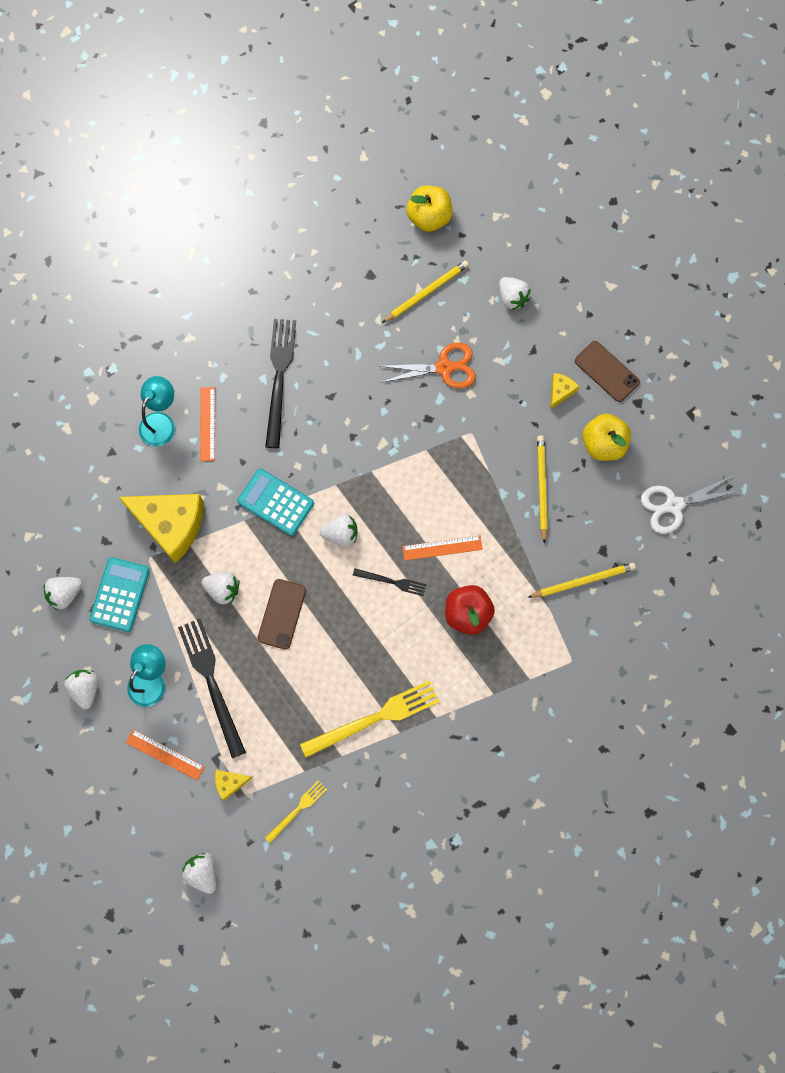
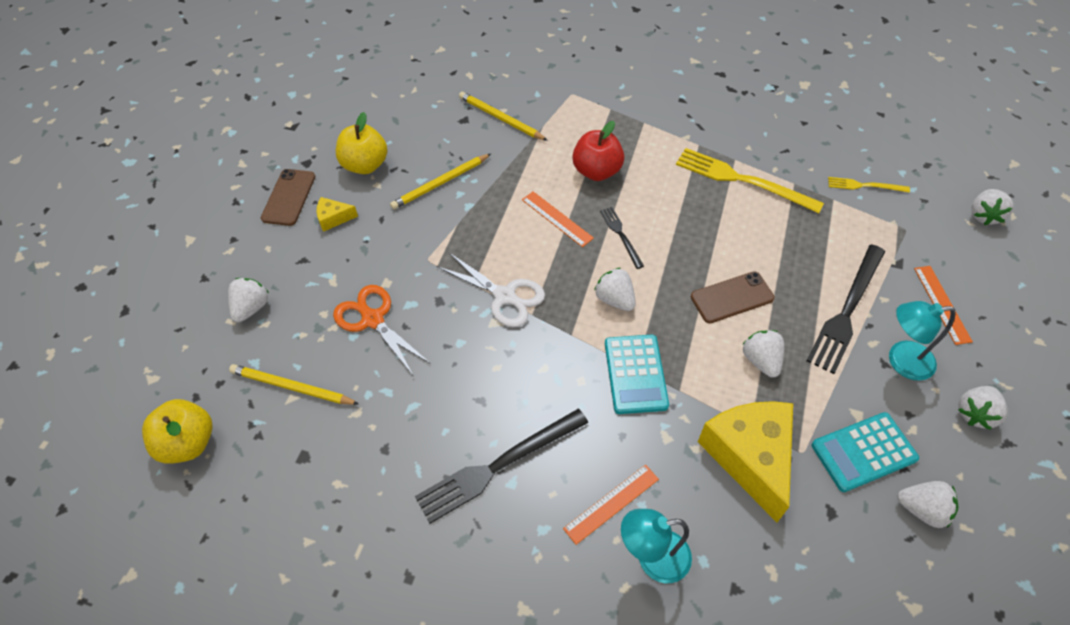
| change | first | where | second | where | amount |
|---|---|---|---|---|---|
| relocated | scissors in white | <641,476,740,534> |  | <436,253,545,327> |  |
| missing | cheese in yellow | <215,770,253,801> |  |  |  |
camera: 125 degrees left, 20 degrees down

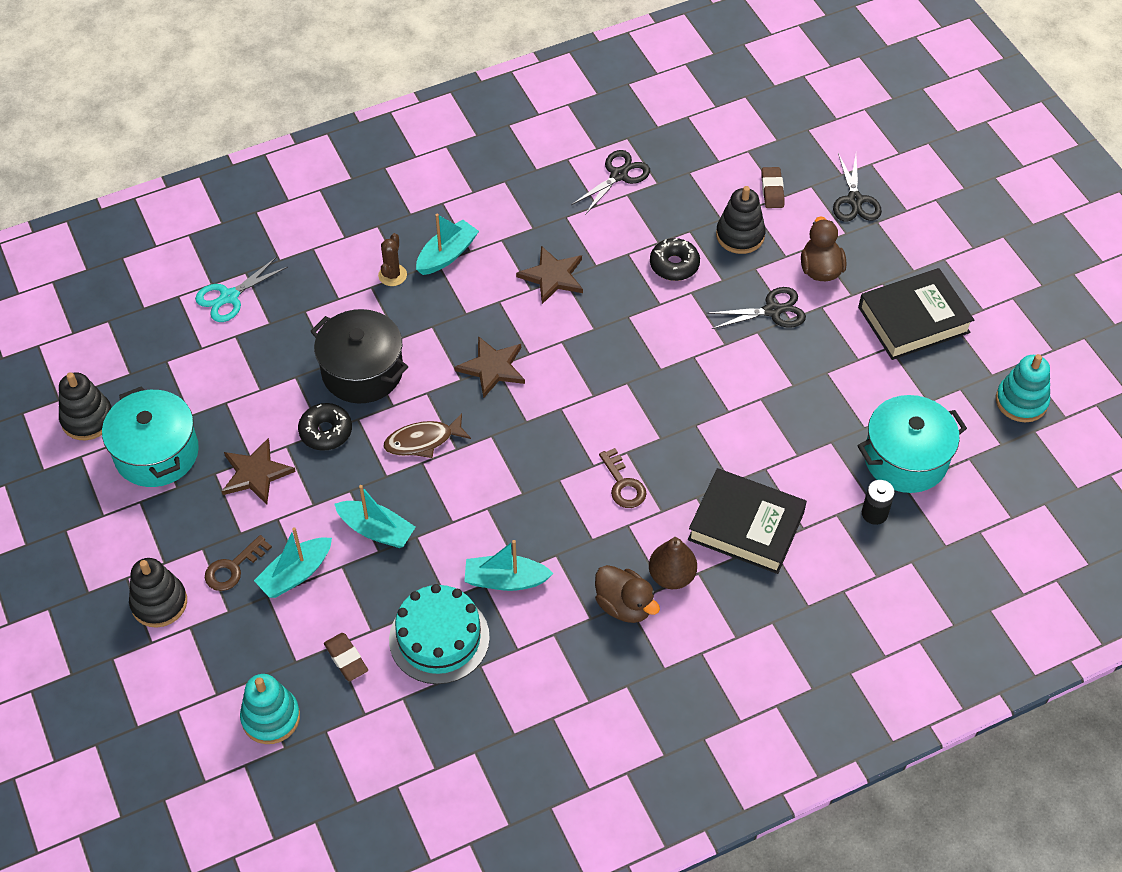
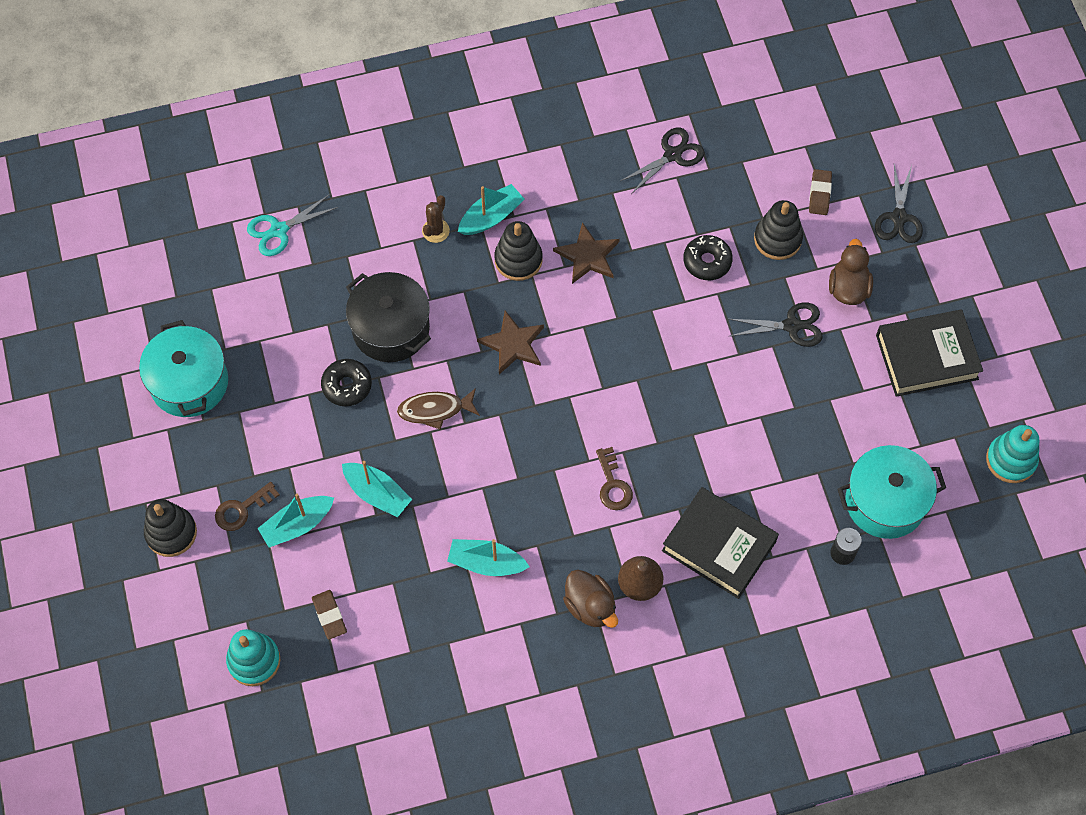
| change | first | where | second | where | amount |
|---|---|---|---|---|---|
| relocated | stacking toy in black | <59,372,112,440> |  | <494,221,543,281> |  |
| missing | star in brown | <222,438,296,505> |  |  |  |
| missing | cake in turquoise | <389,584,490,684> |  |  |  |
camera: 10 degrees right, 10 degrees up

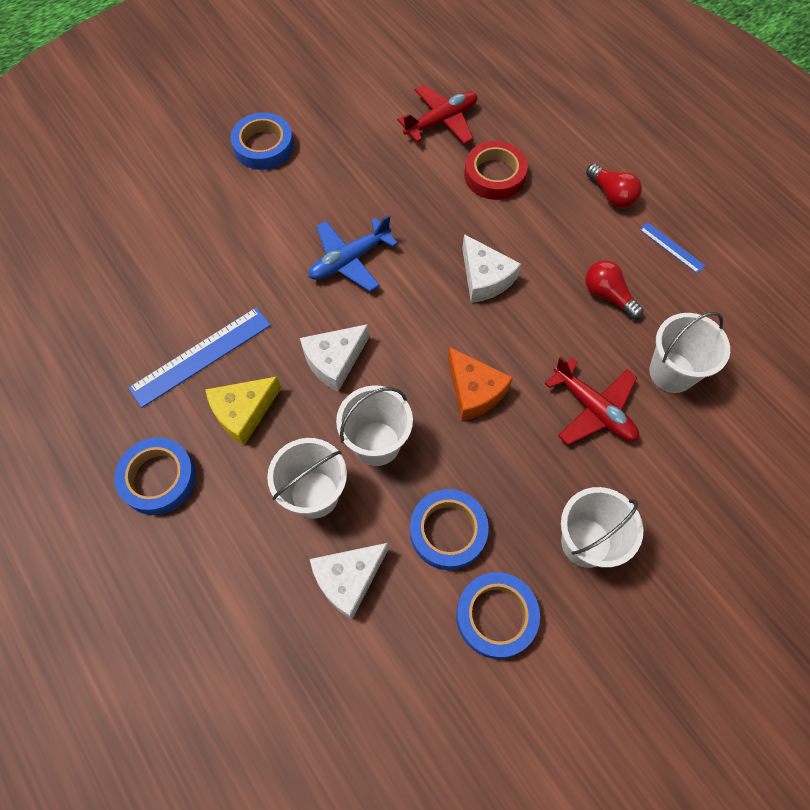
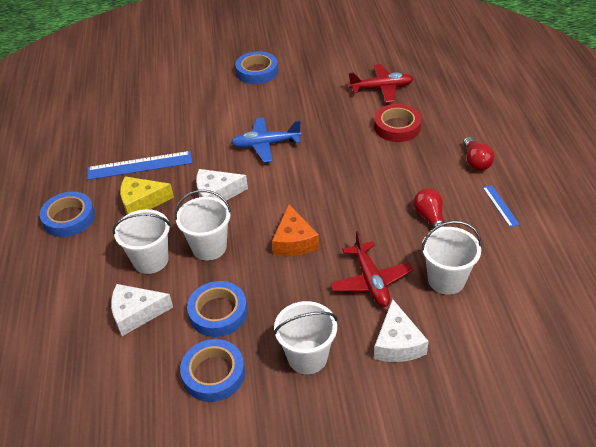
| change | first | where | second | where | amount |
|---|---|---|---|---|---|
| relocated | cheese in white | <462,234,521,303> |  | <374,299,429,362> |  |
camera: 30 degrees right, 20 degrees down

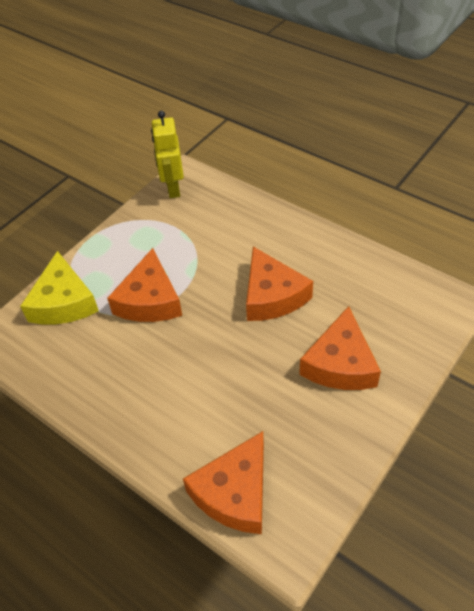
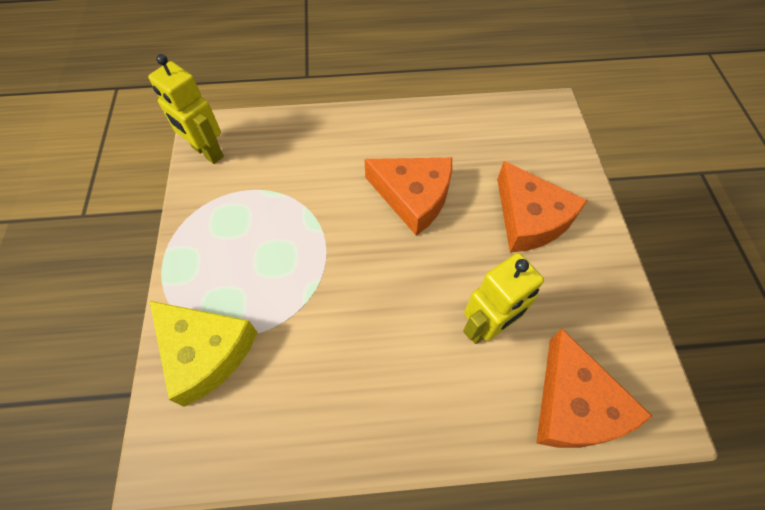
| change | first | where | second | where | amount |
|---|---|---|---|---|---|
| missing | cheese in orange | <107,248,182,322> |  |  |  |
| appeared |  |  | robot in yellow | <463,253,544,344> |  |
camera: 45 degrees left, 10 degrees up

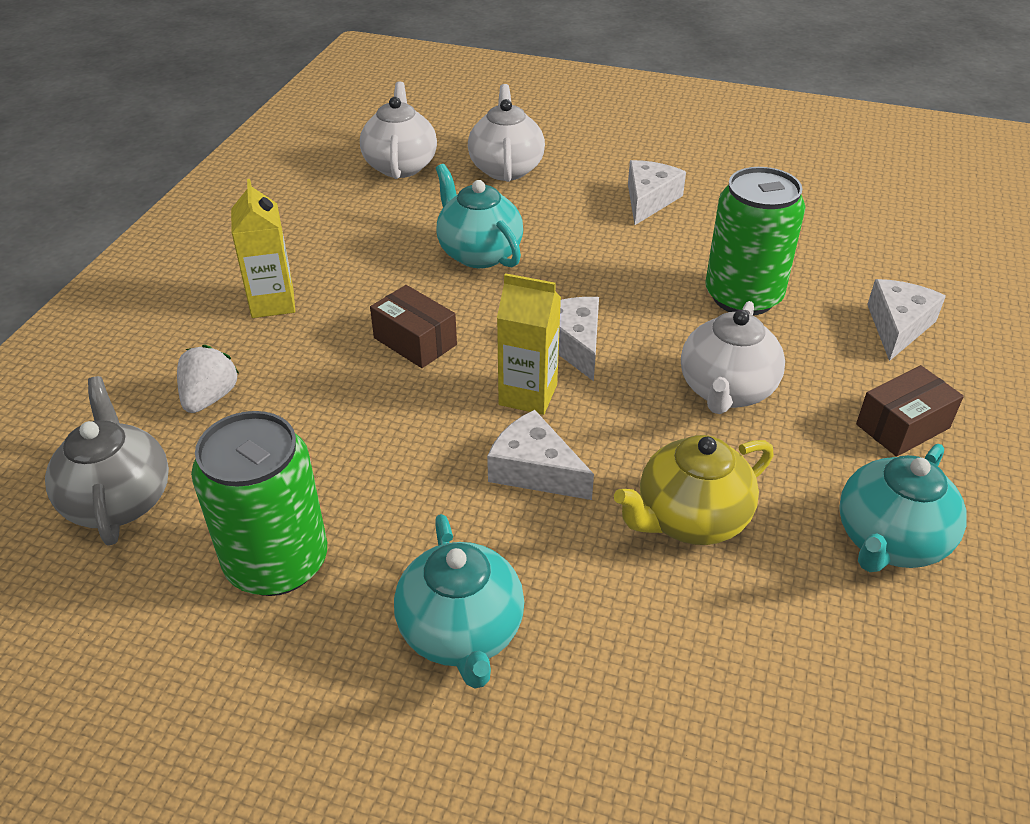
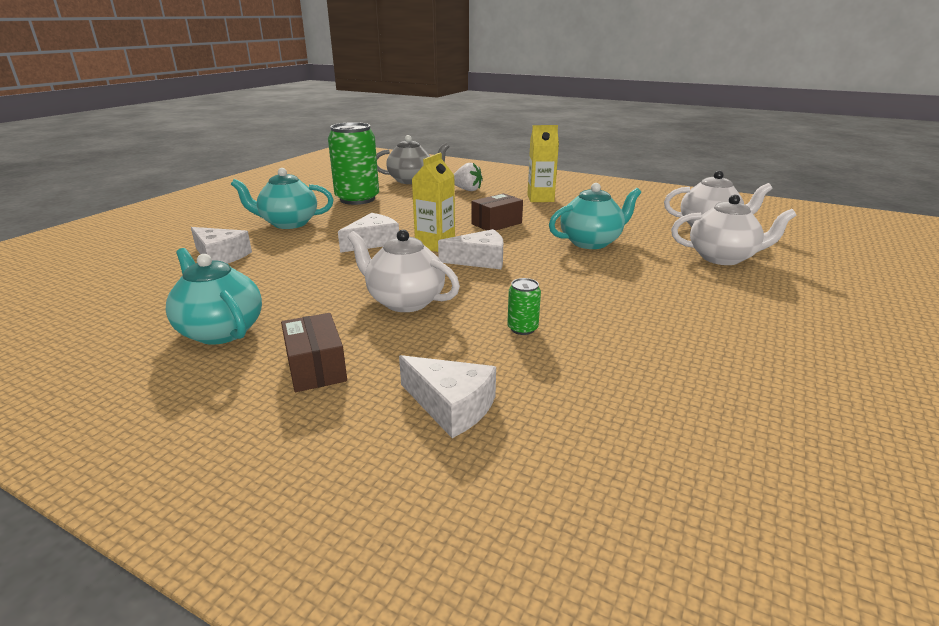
| change | first | where | second | where | amount |
|---|---|---|---|---|---|
| relocated | cheese in white | <628,160,686,225> |  | <191,227,252,264> |  |
| size | can in green | <705,167,806,316> |  | <507,278,541,335> | x0.42 |
| missing | teapot in yellow | <614,435,774,545> |  |  |  |
camera: 100 degrees right, 15 degrees down

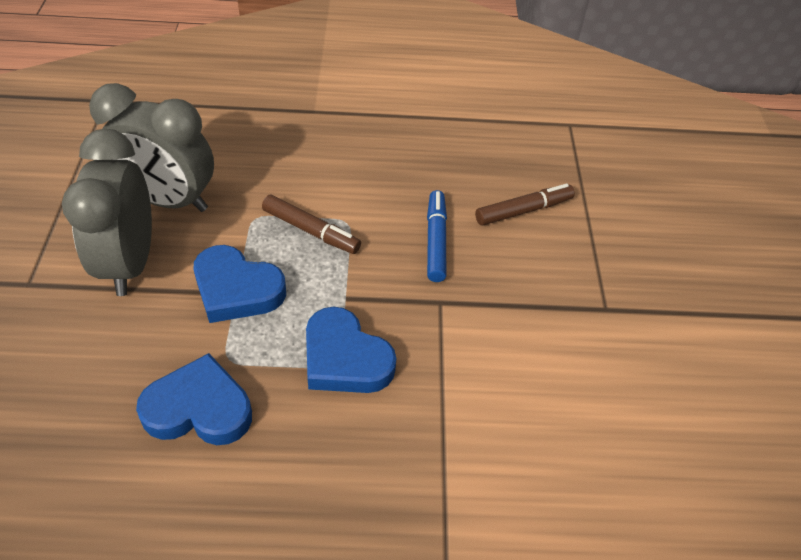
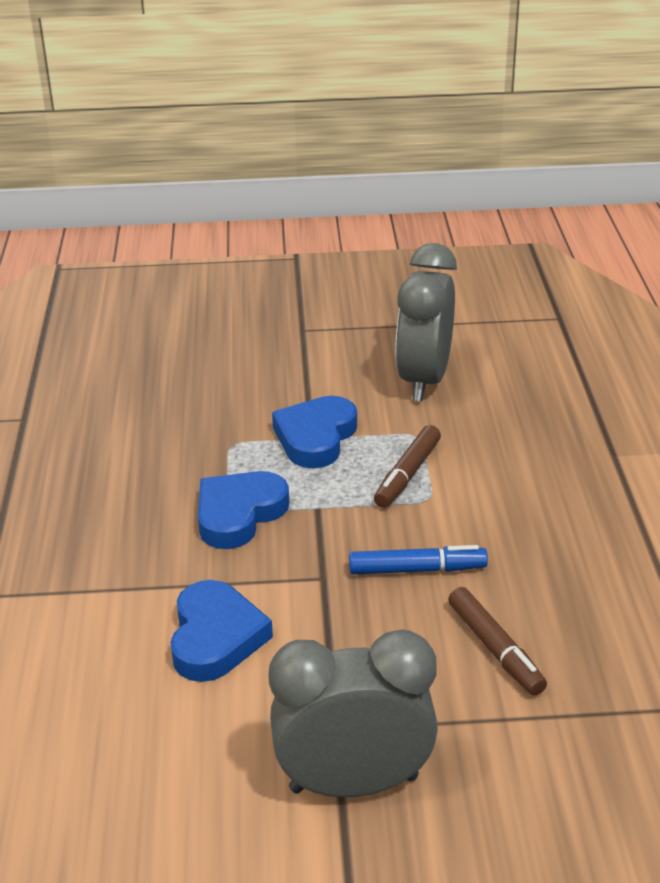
| change | first | where | second | where | amount |
|---|---|---|---|---|---|
| relocated | clock in grey | <62,129,152,296> |  | <269,629,438,797> |  |
| relocated | heart in blue | <136,353,252,445> |  | <170,580,273,682> |  |
camera: 90 degrees right, 15 degrees down

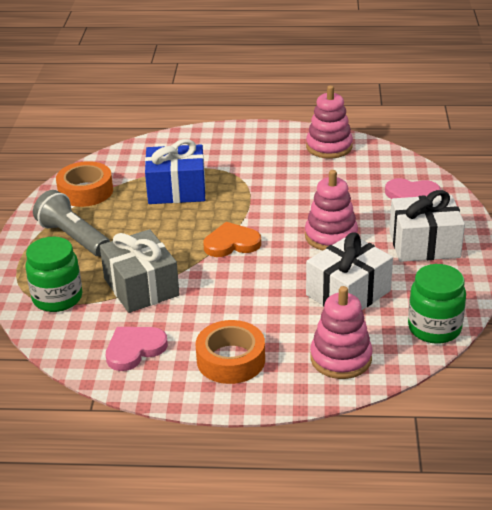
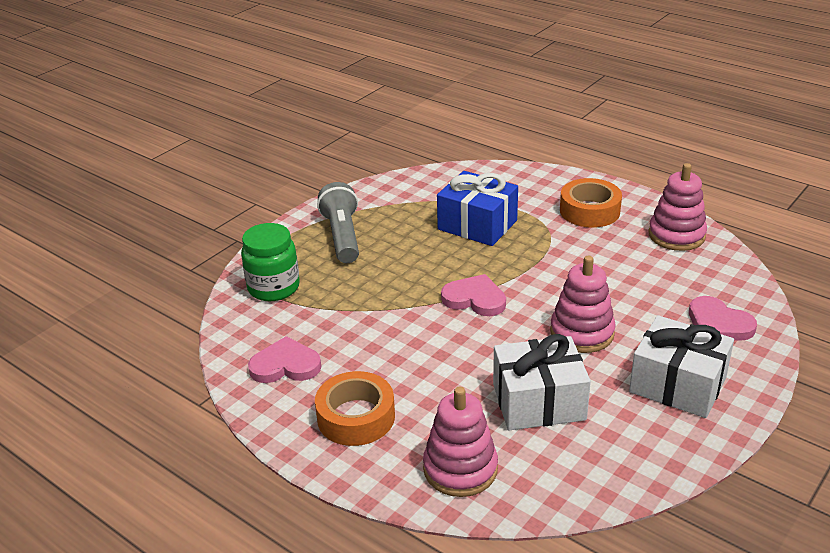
| change | first | where | second | where | amount |
|---|---|---|---|---|---|
| relocated | tape in orange | <56,161,113,207> |  | <560,178,622,228> |  |
| colour | heart in orange | <203,222,261,257> | heart in pink | <441,274,506,316> |  |
| missing | gift in grey | <100,229,180,313> |  |  |  |
| missing | jar in green | <408,264,466,344> |  |  |  |
camera: 35 degrees right, 0 degrees up

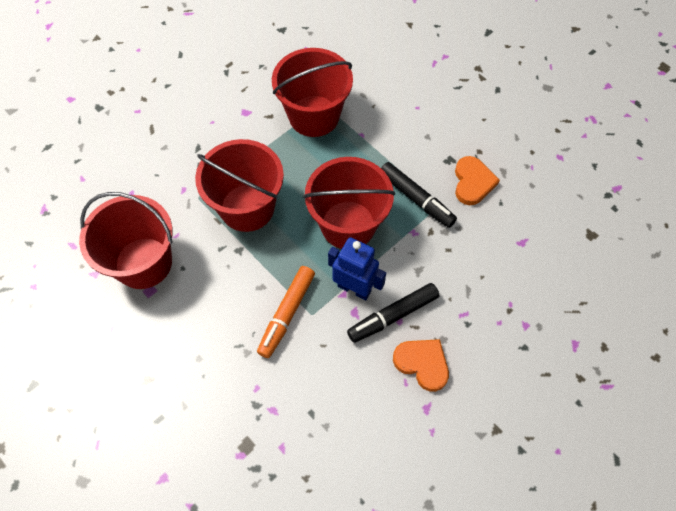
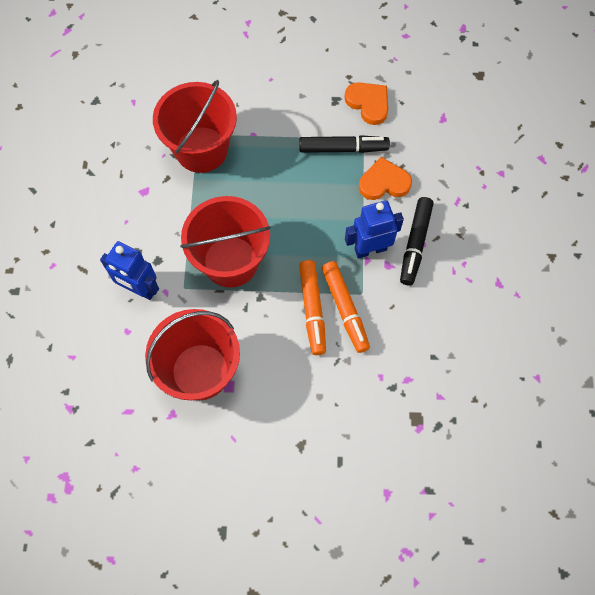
| change | first | where | second | where | amount |
|---|---|---|---|---|---|
| missing | bucket in red | <303,157,395,249> |  |  |  |
| relocated | heart in orange | <393,339,449,392> |  | <359,157,412,200> |  |
| appeared |  |  | robot in blue | <100,241,159,300> |  |
| appeared |  |  | marker in orange | <299,260,326,355> |  |
camera: 45 degrees left, 5 degrees up

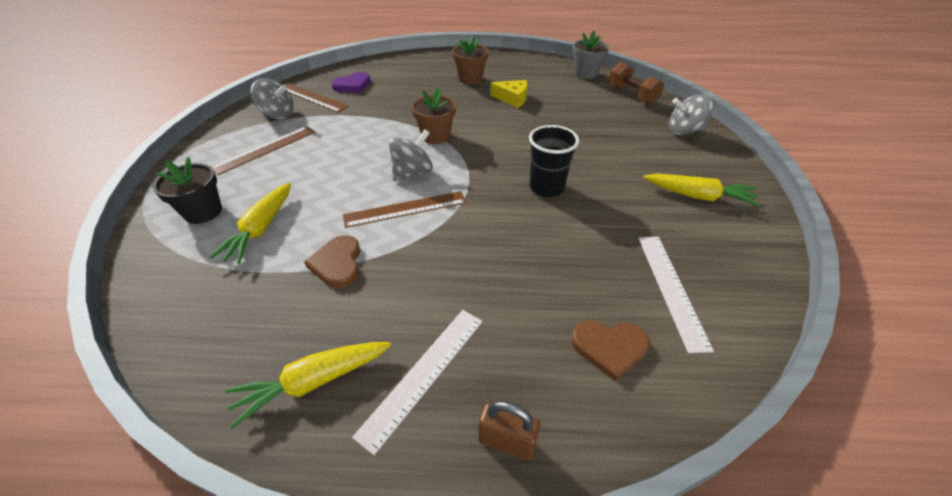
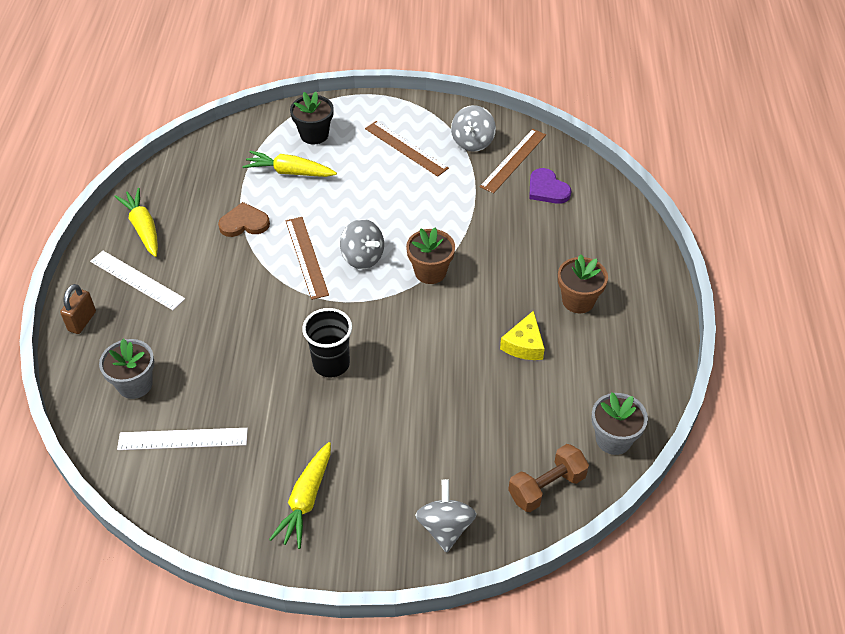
| change | first | where | second | where | amount |
|---|---|---|---|---|---|
| exchanged | heart in brown | <571,320,650,382> | flower pot in grey | <99,339,154,399> |  |
camera: 90 degrees right, 5 degrees up

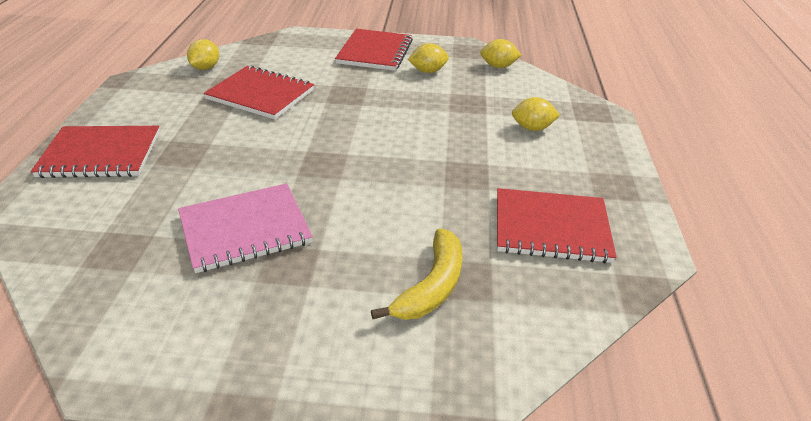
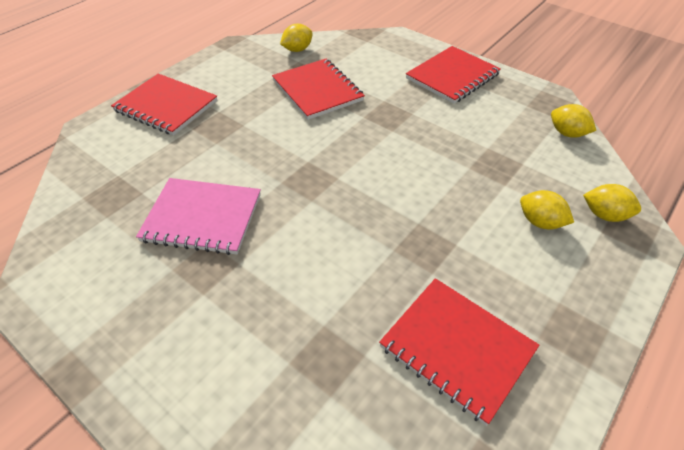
| change | first | where | second | where | amount |
|---|---|---|---|---|---|
| relocated | lemon in yellow | <408,43,449,73> |  | <583,184,641,222> |  |
| missing | banana in yellow | <371,228,462,320> |  |  |  |
camera: 35 degrees right, 10 degrees up

